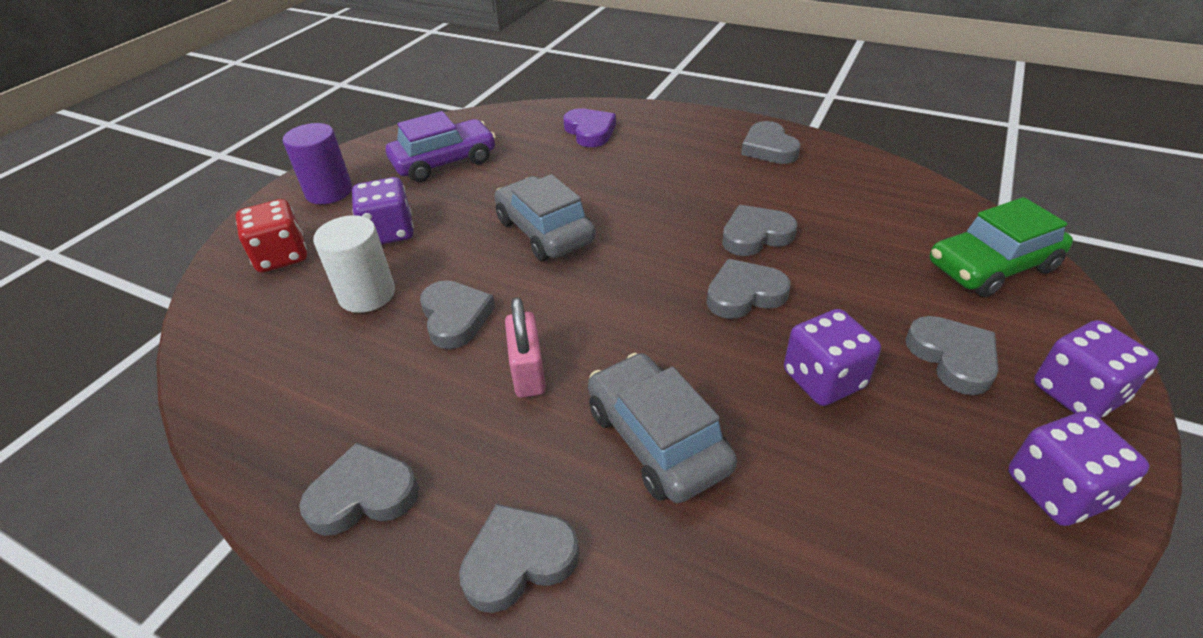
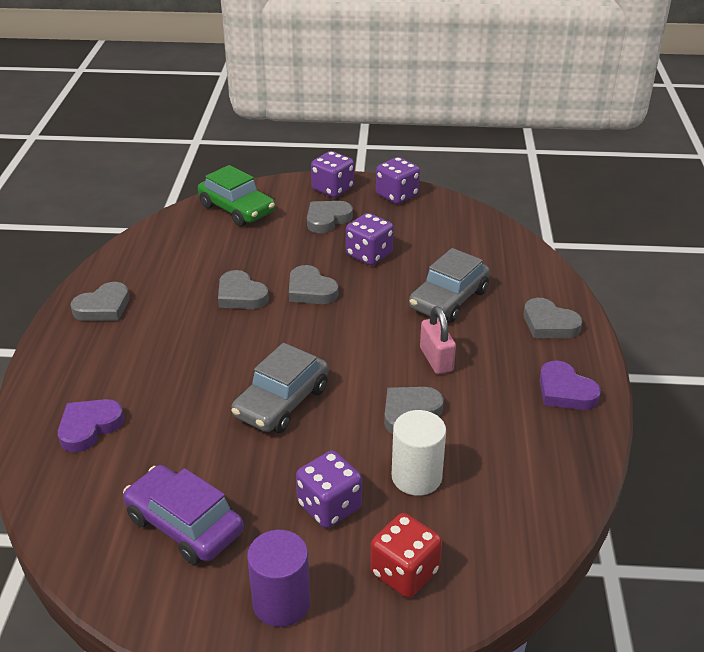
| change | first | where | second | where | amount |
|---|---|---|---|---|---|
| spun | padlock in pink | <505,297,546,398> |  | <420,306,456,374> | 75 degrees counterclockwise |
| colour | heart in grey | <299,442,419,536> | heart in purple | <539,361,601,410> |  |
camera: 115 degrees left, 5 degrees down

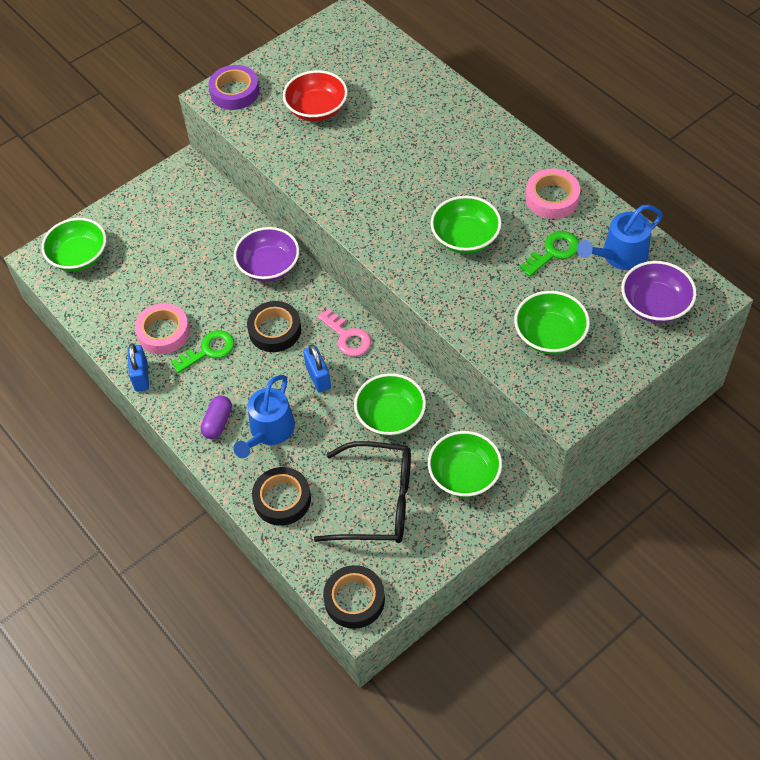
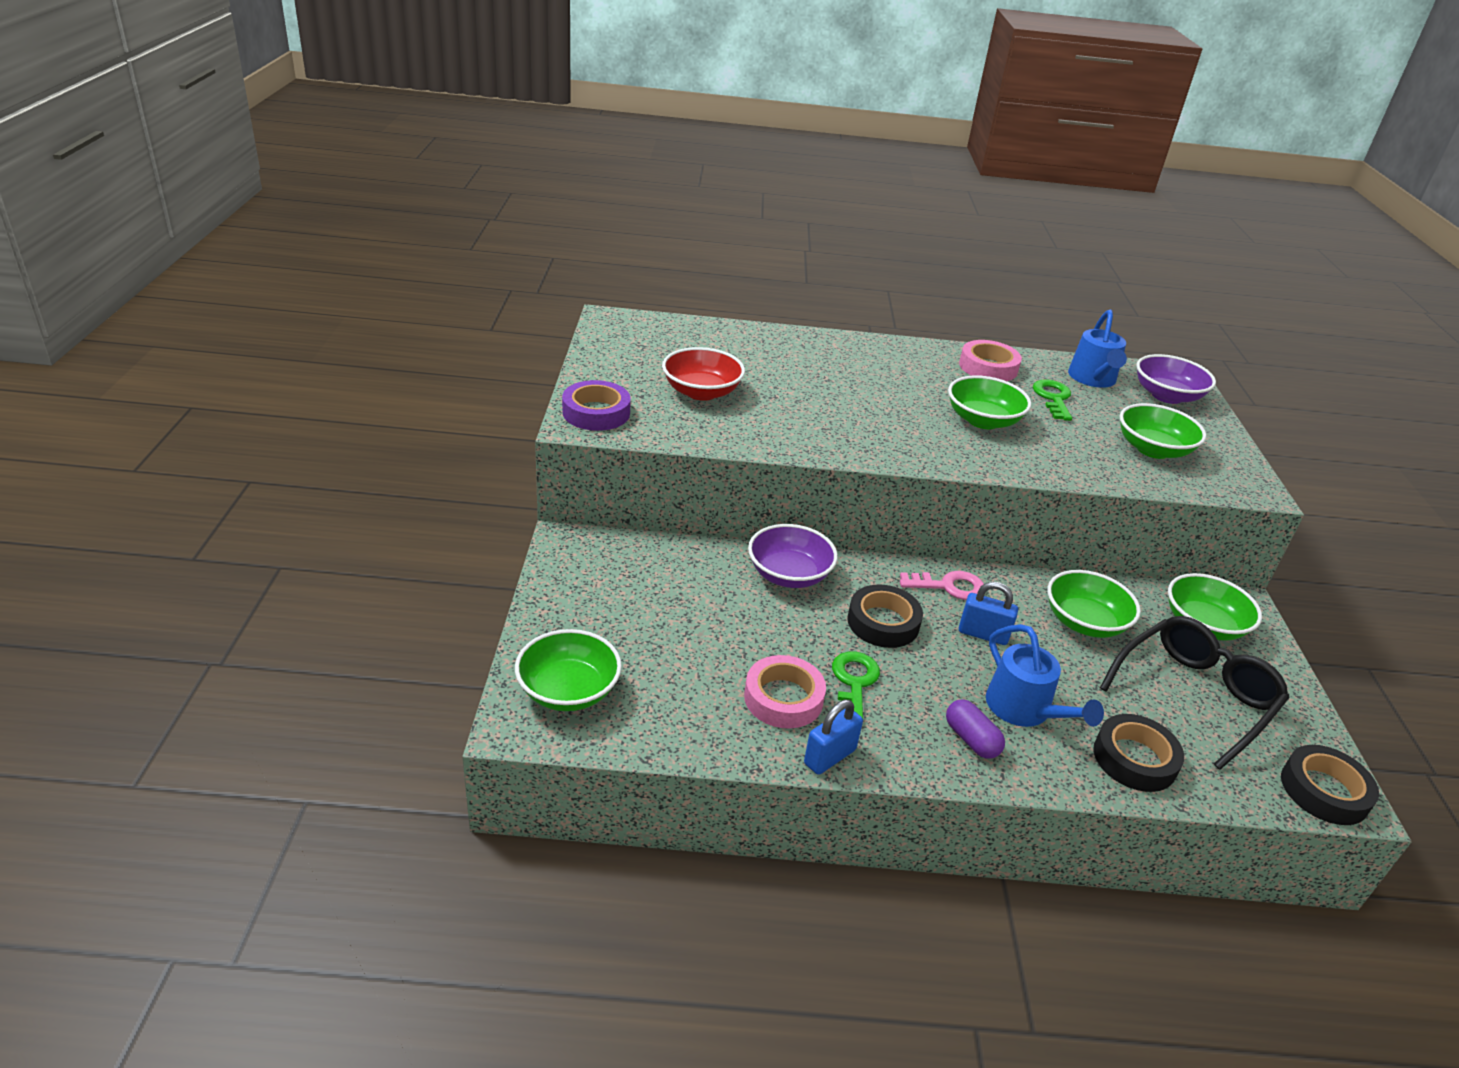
| change | first | where | second | where | amount |
|---|---|---|---|---|---|
| spun | padlock in blue | <127,343,149,392> |  | <804,700,863,775> | 75 degrees counterclockwise |
camera: 55 degrees left, 20 degrees down

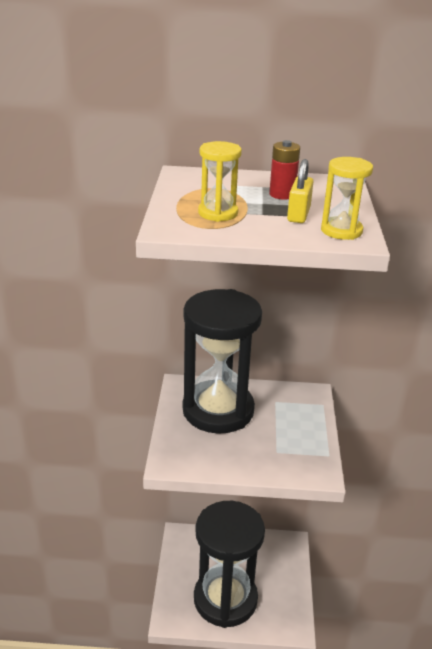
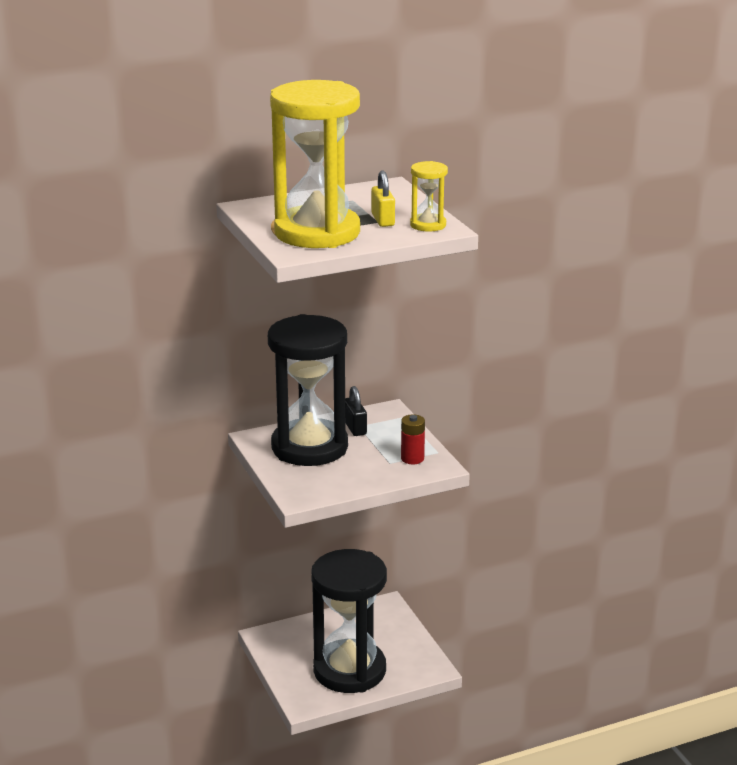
| change | first | where | second | where | amount |
|---|---|---|---|---|---|
| relocated | battery in red | <269,140,300,200> |  | <401,414,425,464> |  |
| size | hourglass in yellow | <198,141,242,222> |  | <270,80,360,248> | x2.34 |
| appeared |  |  | padlock in black | <345,386,367,436> |  |
camera: 25 degrees left, 5 degrees down

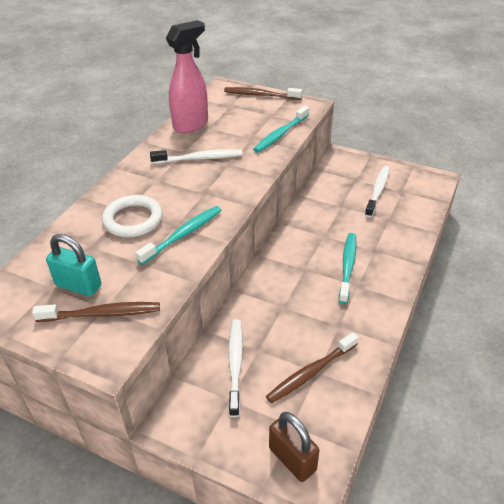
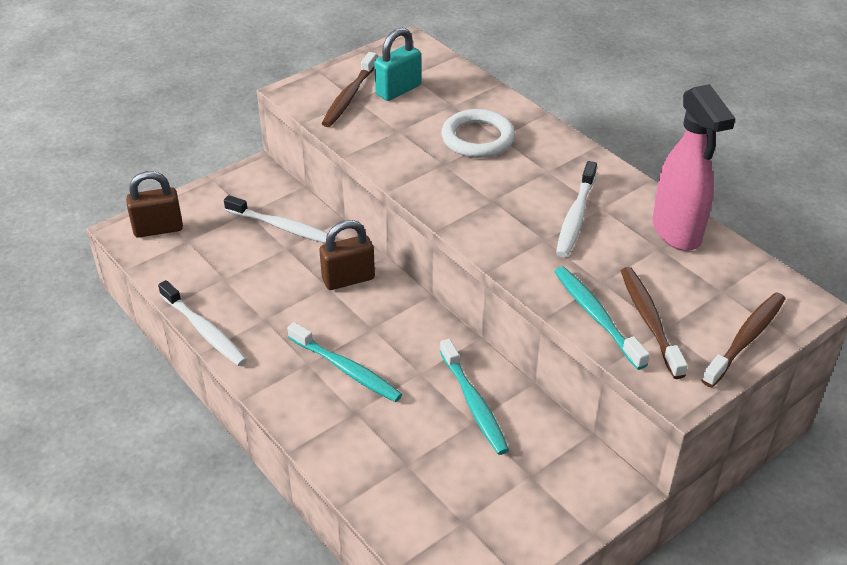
| change | first | where | second | where | amount |
|---|---|---|---|---|---|
| relocated | toothbrush in white | <365,166,390,218> |  | <158,280,247,366> |  |
| relocated | toothbrush in turquoise | <135,206,221,265> |  | <440,339,509,455> |  |
| relocated | toothbrush in brown | <266,332,359,403> |  | <621,267,688,379> |  |
| appeared |  |  | padlock in brown | <319,220,375,290> |  |
camera: 115 degrees right, 0 degrees up

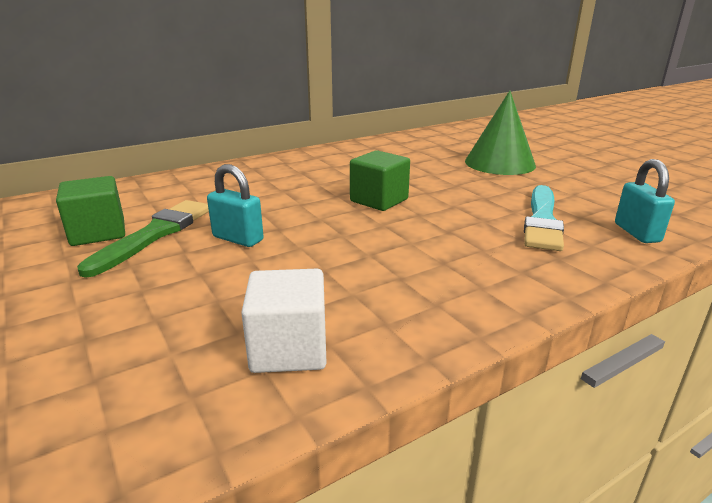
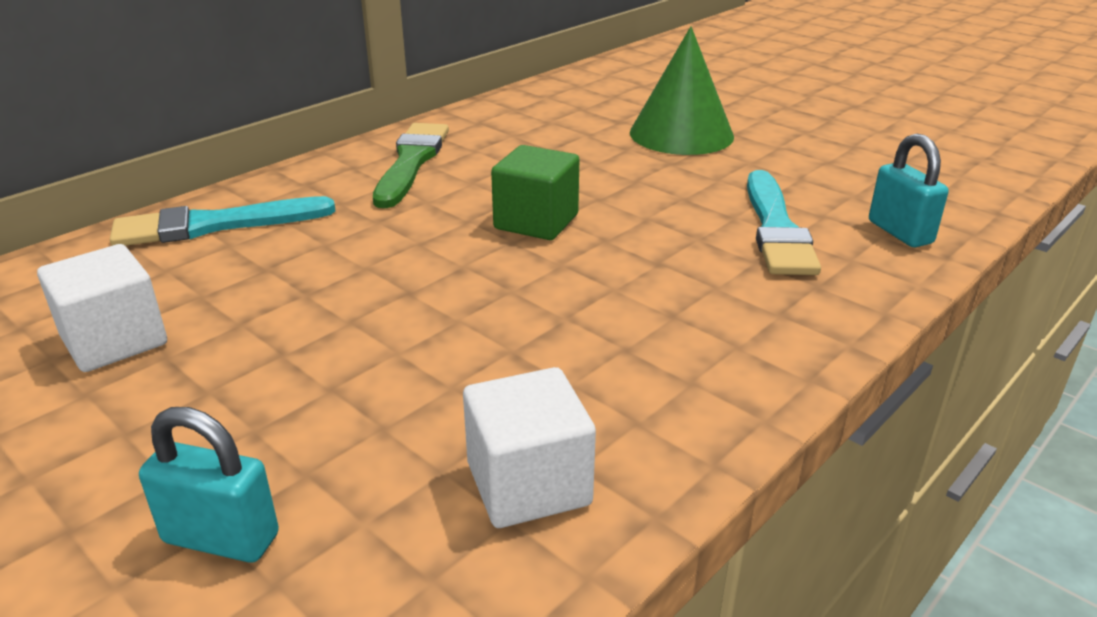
| change | first | where | second | where | amount |
|---|---|---|---|---|---|
| relocated | padlock in turquoise | <207,164,264,247> |  | <139,407,279,562> |  |
| colour | cube in green | <56,176,125,246> | cube in white | <37,244,167,372> |  |
| relocated | brush in green | <77,200,209,278> |  | <373,123,449,208> |  |
| appeared |  |  | brush in turquoise | <110,196,336,246> |  |
camera: 15 degrees left, 5 degrees up

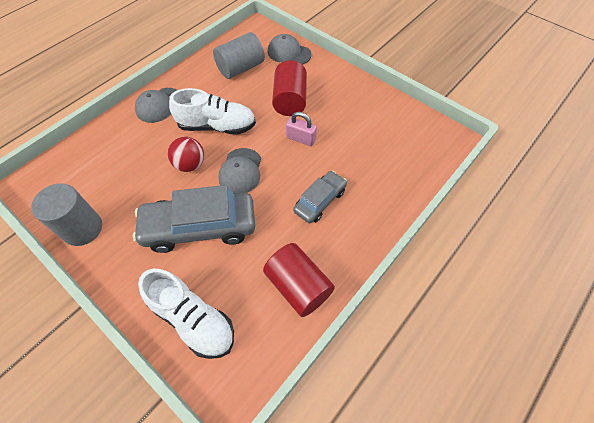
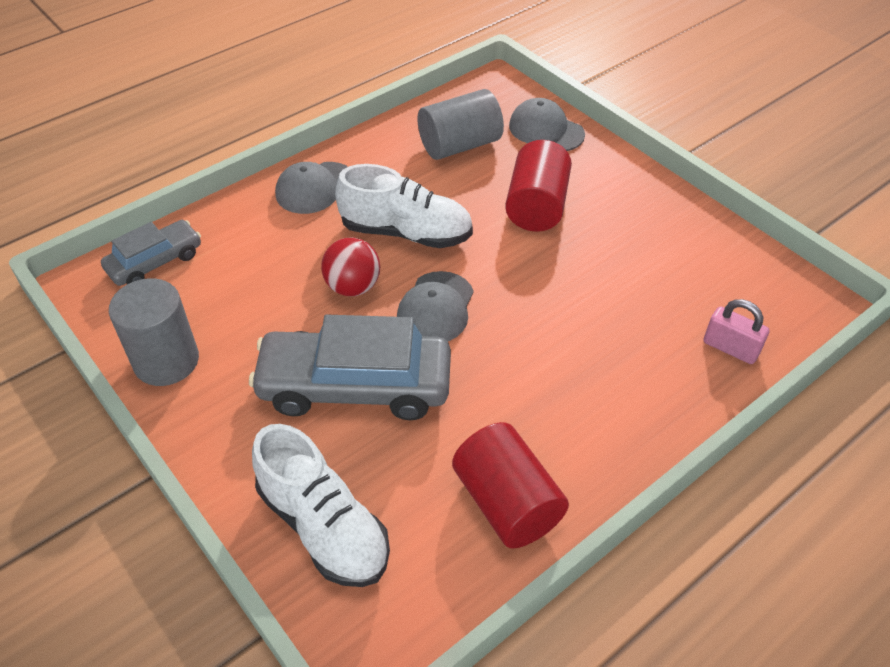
| change | first | where | second | where | amount |
|---|---|---|---|---|---|
| relocated | padlock in pink | <286,112,317,146> |  | <704,299,770,364> |  |
| relocated | car in grey | <293,171,347,223> |  | <101,220,201,286> |  |
camera: 10 degrees right, 10 degrees down

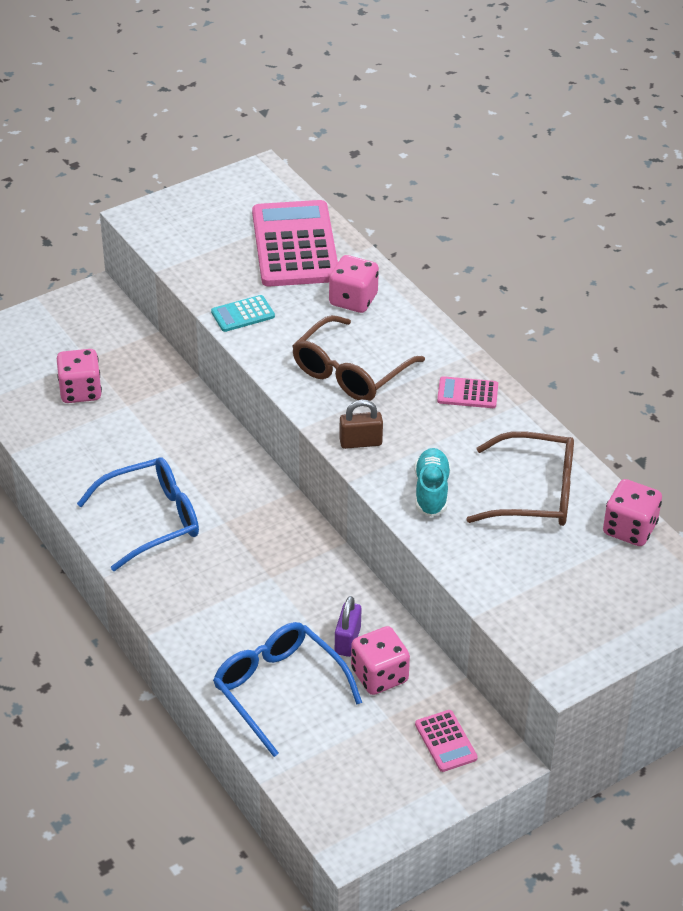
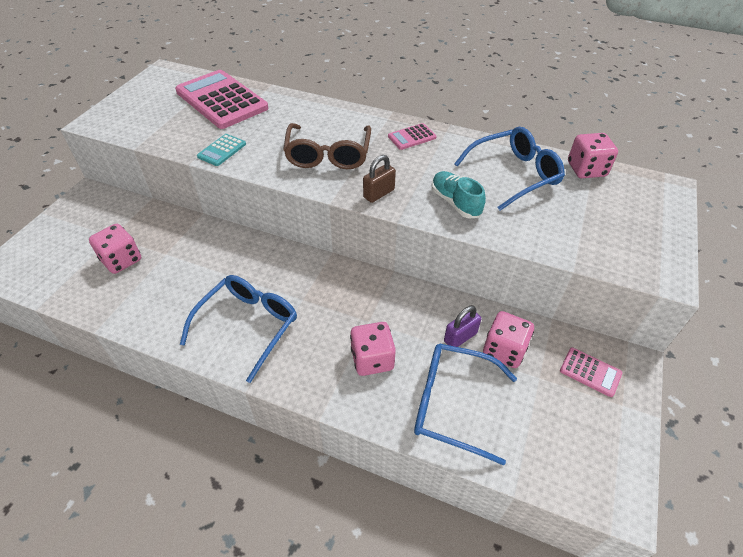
| change | first | where | second | where | amount |
|---|---|---|---|---|---|
| relocated | dice in pink | <329,255,379,313> |  | <350,322,396,376> |  |
| colour | glasses in brown | <466,431,574,526> | glasses in blue | <454,127,565,211> |  |
| spun | padlock in purple | <335,596,361,657> |  | <444,306,481,347> | 75 degrees clockwise |
camera: 35 degrees left, 5 degrees up

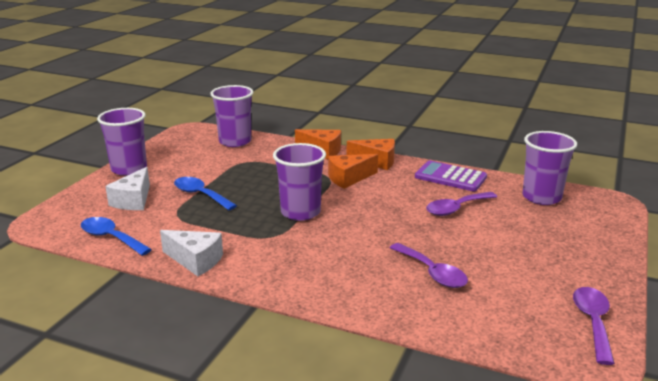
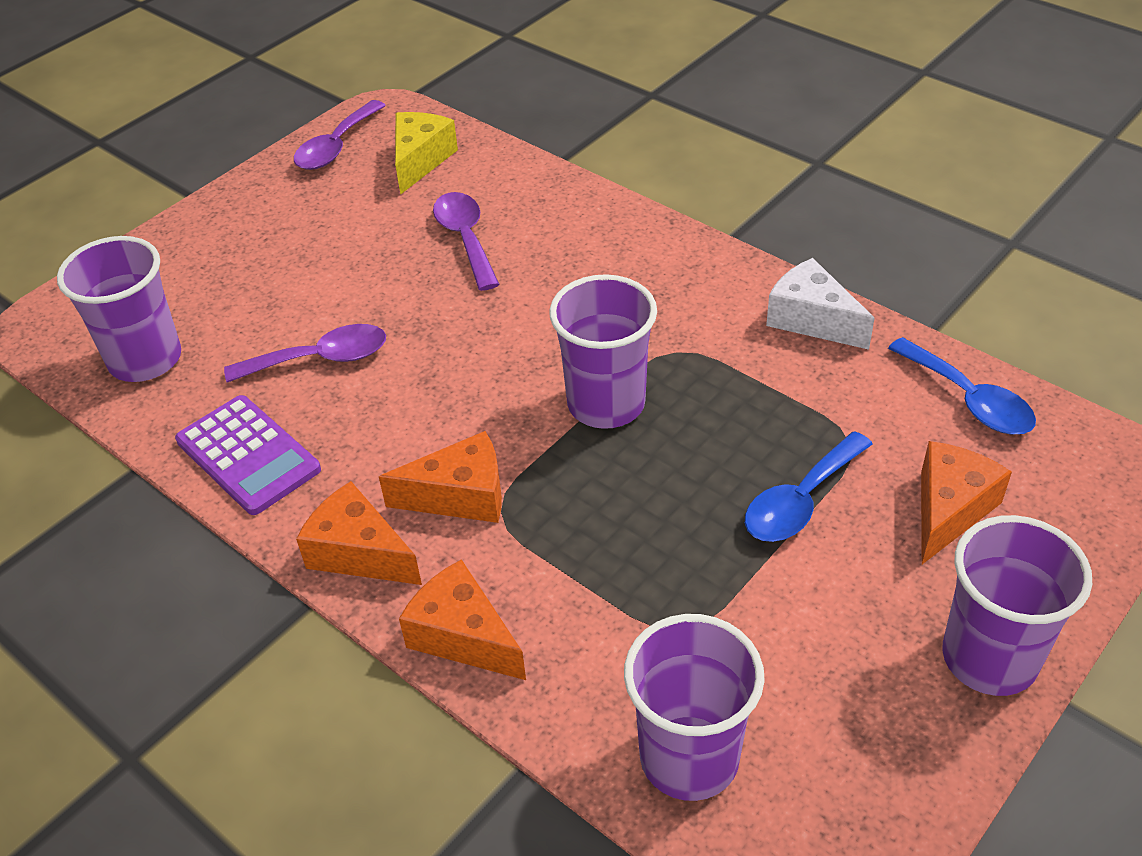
| change | first | where | second | where | amount |
|---|---|---|---|---|---|
| colour | cheese in white | <105,167,150,210> | cheese in orange | <921,441,1012,564> |  |
| spun | spoon in blue | <174,177,237,210> |  | <745,431,873,542> | 75 degrees clockwise |
| appeared |  |  | cheese in yellow | <395,112,458,195> |  |
camera: 160 degrees left, 20 degrees up

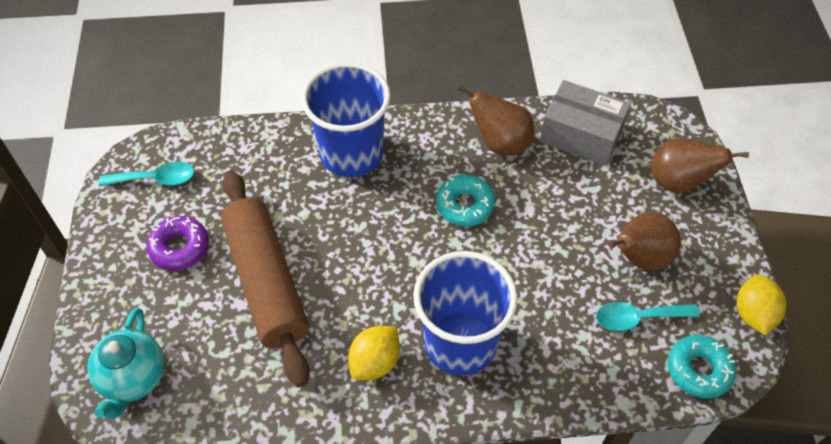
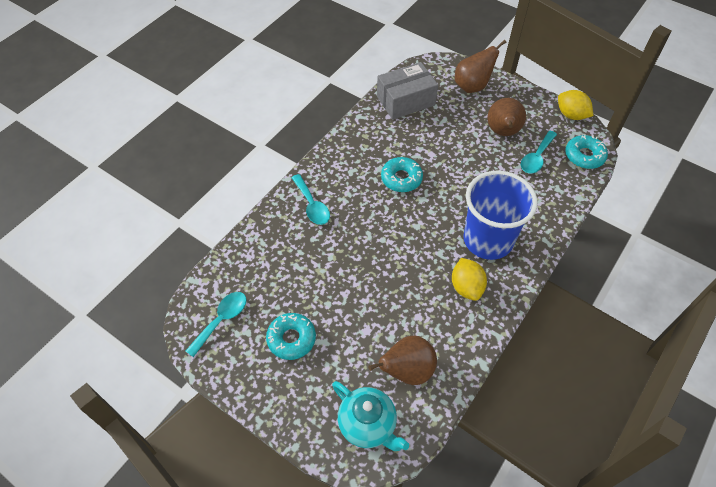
| change | first | where | second | where | amount |
|---|---|---|---|---|---|
| exchanged | cup in blue | <301,62,391,177> | spoon in turquoise | <292,174,330,225> |  |
| relocated | pear in brown | <458,85,534,155> |  | <368,335,437,385> |  |
| missing | rolling pin in brown | <221,170,309,387> |  |  |  |
| colour | donut in purple | <146,216,209,270> | donut in turquoise | <266,313,316,360> |  |
camera: 50 degrees left, 0 degrees up

